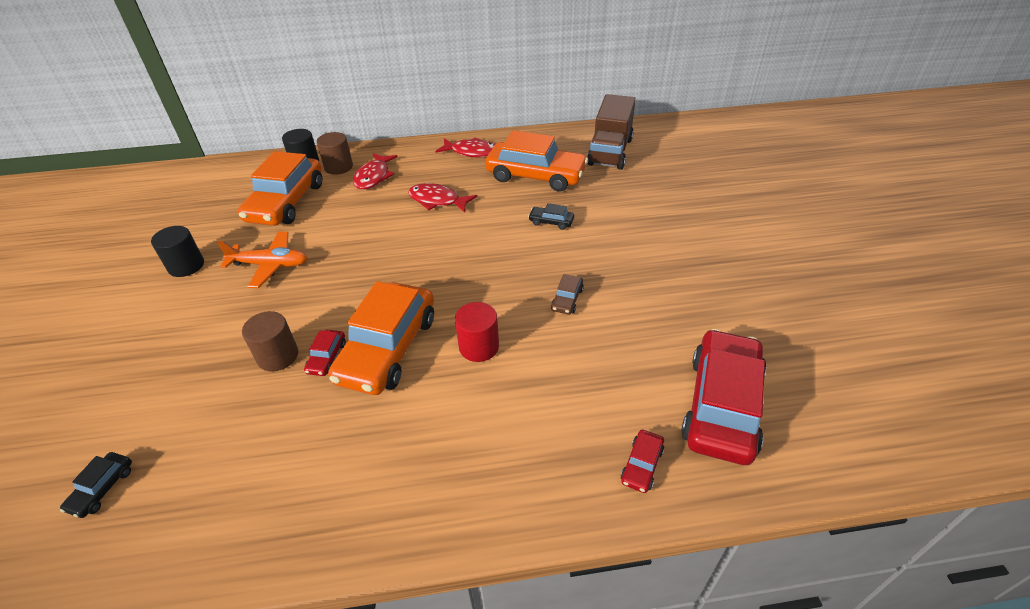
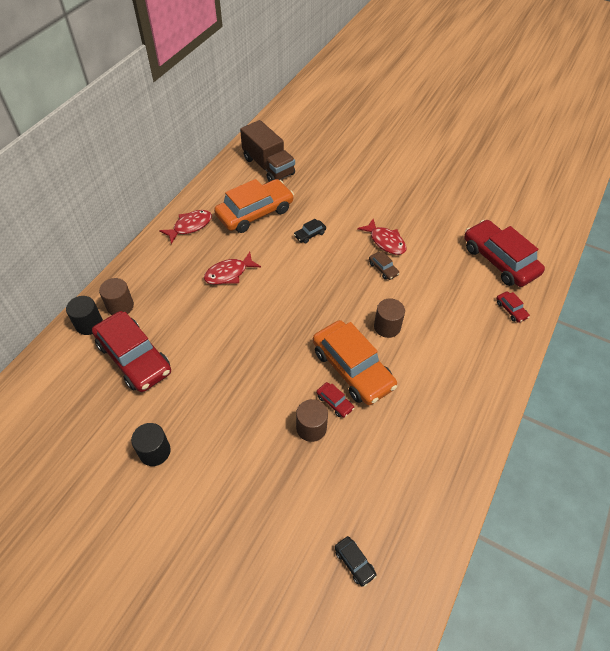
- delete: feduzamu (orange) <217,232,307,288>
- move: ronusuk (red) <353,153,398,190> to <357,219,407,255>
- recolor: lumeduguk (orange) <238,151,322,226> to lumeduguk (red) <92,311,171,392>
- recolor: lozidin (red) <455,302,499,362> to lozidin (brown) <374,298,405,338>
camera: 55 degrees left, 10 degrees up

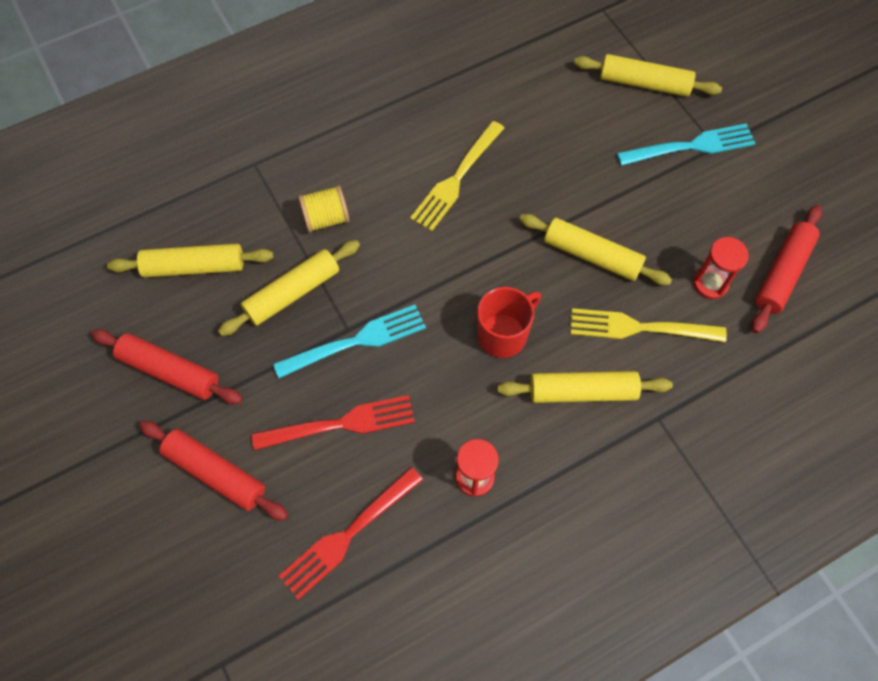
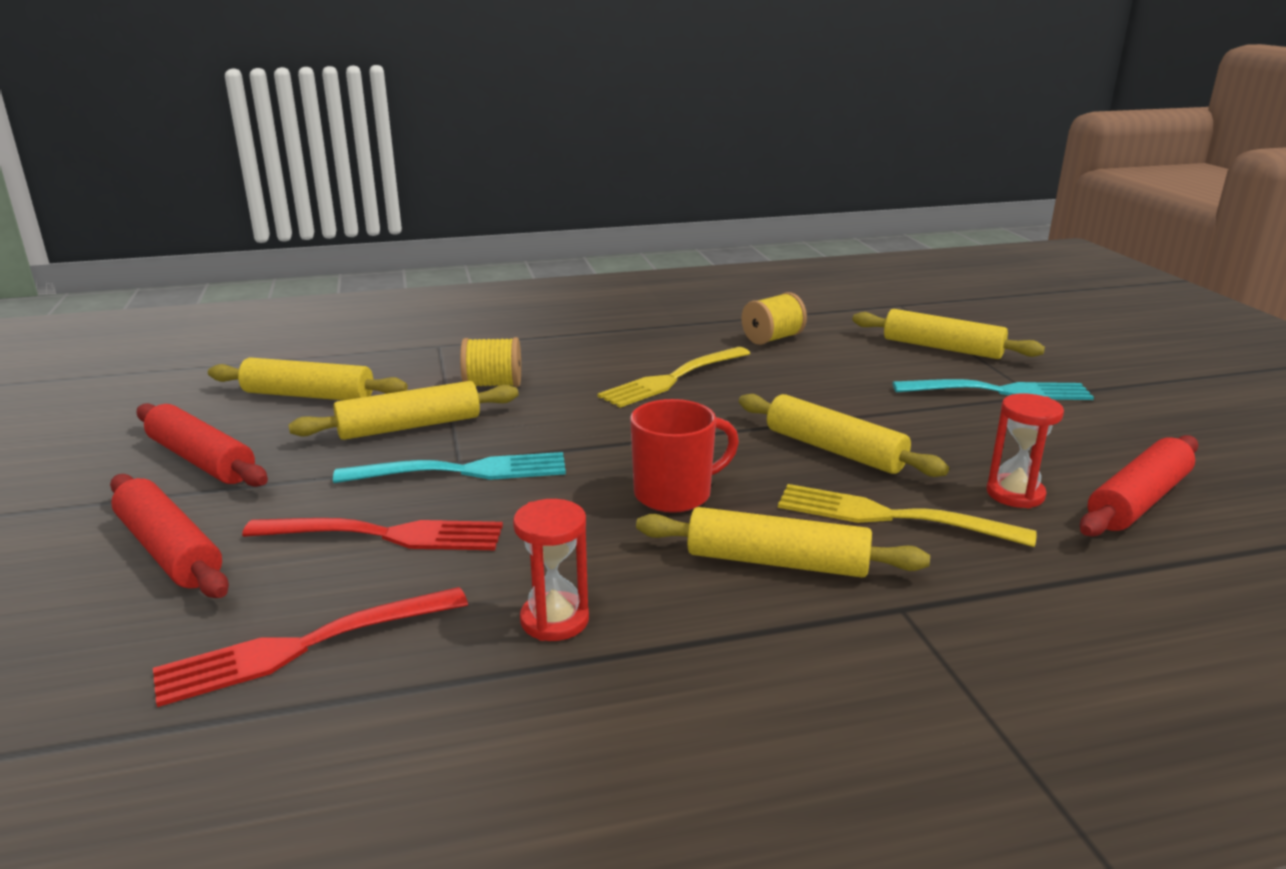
- insert: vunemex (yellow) <741,292,807,345>
camera: 15 degrees right, 40 degrees down

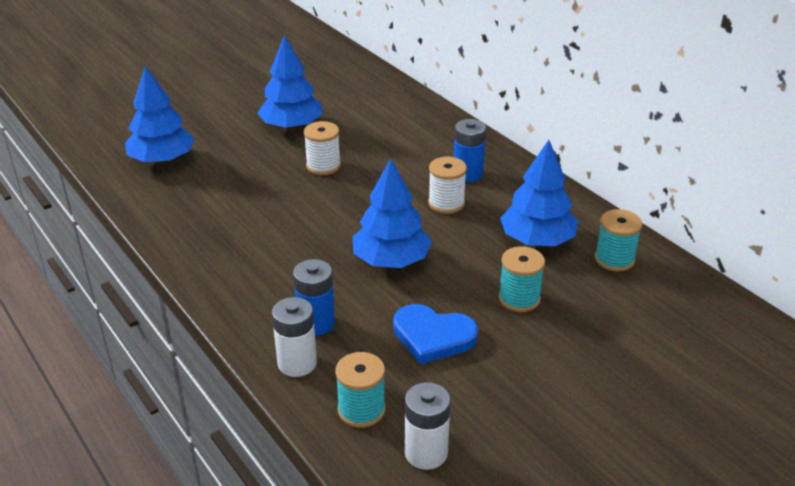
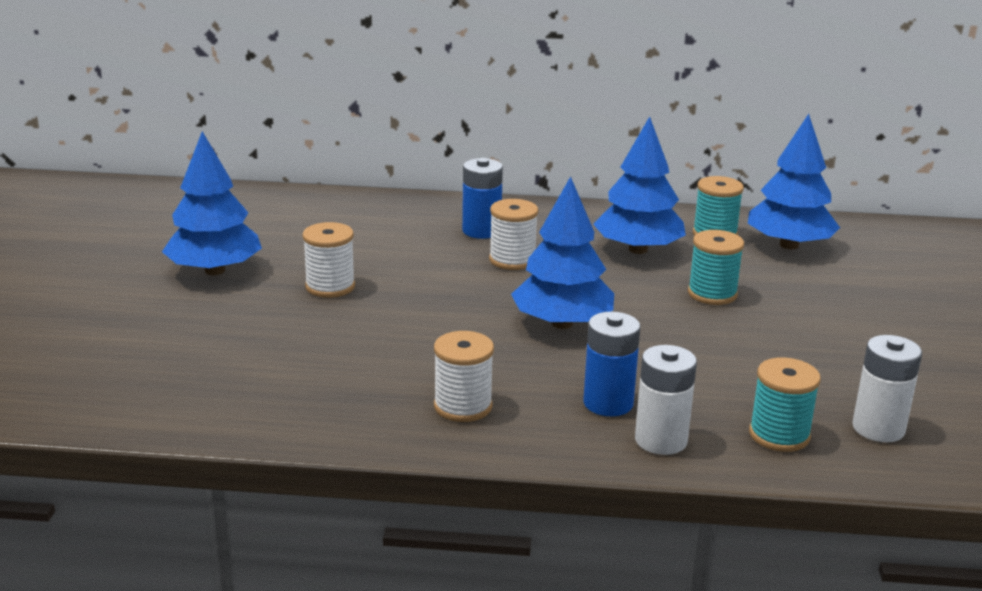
- delete: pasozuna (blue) <393,304,478,364>
- insert: vunemex (white) <434,331,494,422>
- move: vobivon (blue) <125,66,195,164> to <748,114,840,249>
camera: 50 degrees left, 10 degrees down

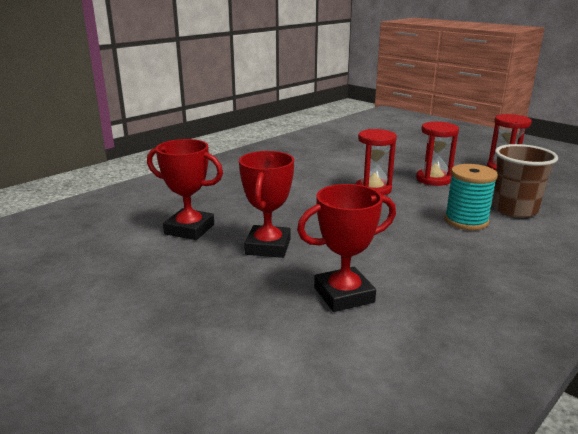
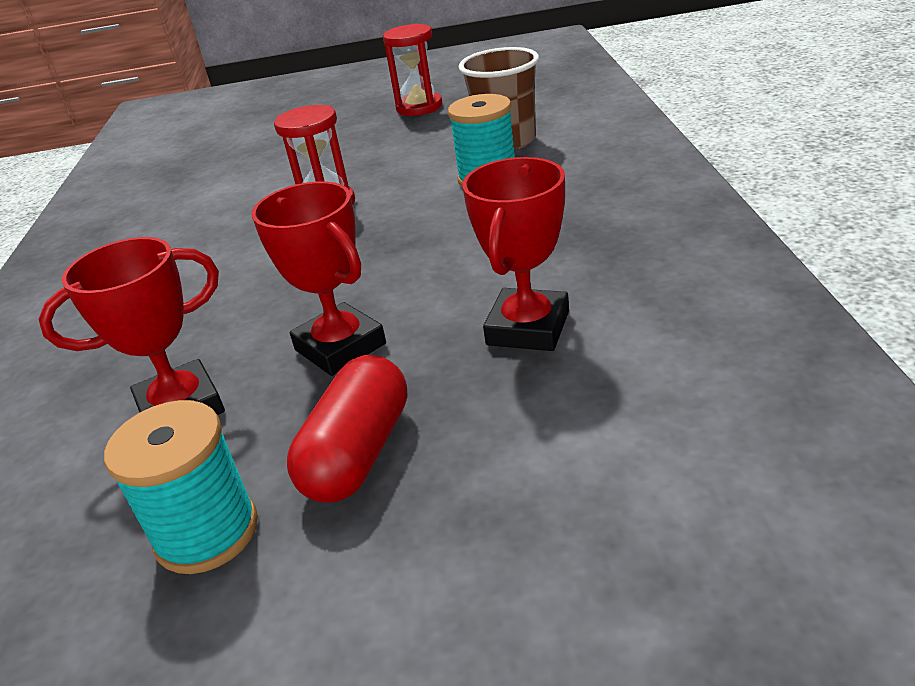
- delete: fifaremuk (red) <416,122,459,186>
- insert: vunemex (turquoise) <104,400,258,574>
- insert: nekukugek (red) <287,355,407,503>
camera: 45 degrees left, 10 degrees up

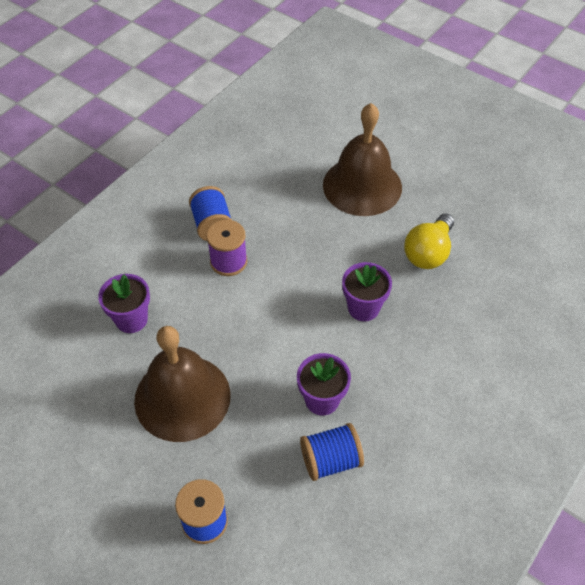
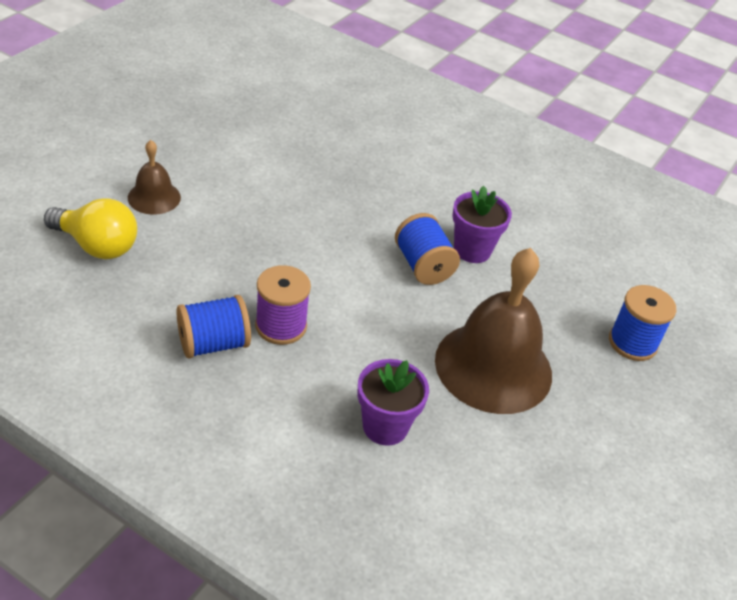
- delete: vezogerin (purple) <342,262,392,321>
- move: vunemex (blue) <300,423,364,481> to <395,213,460,285>
- move: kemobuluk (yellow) <404,213,454,269> to <44,198,137,259>
- resize: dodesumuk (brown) <323,103,402,216> = <128,140,181,215> x0.50
camera: 100 degrees left, 10 degrees down

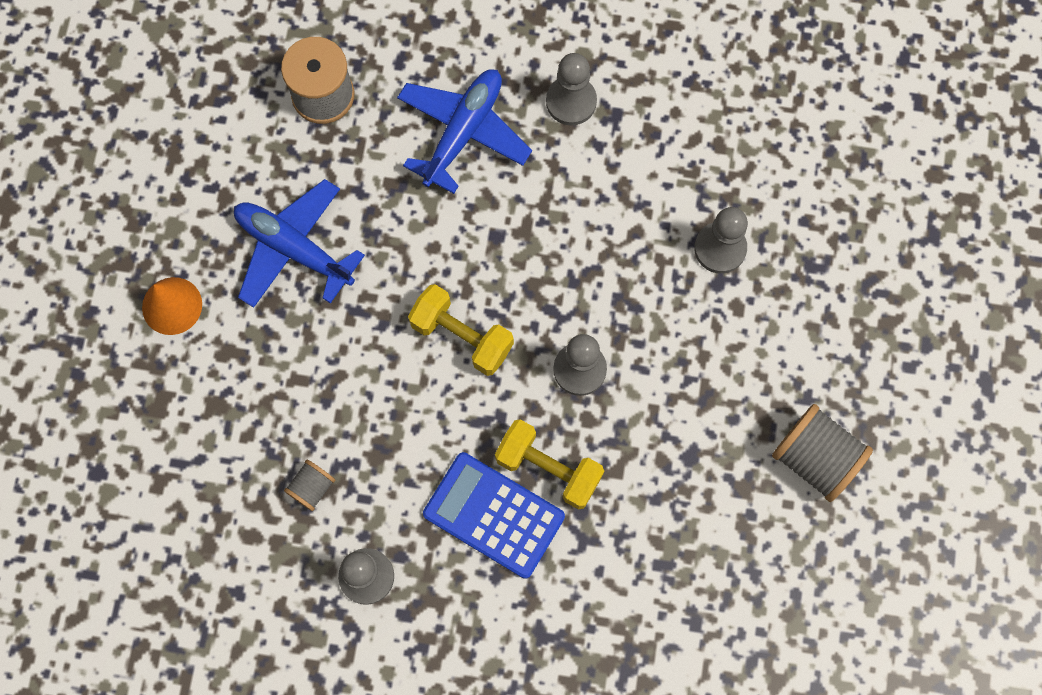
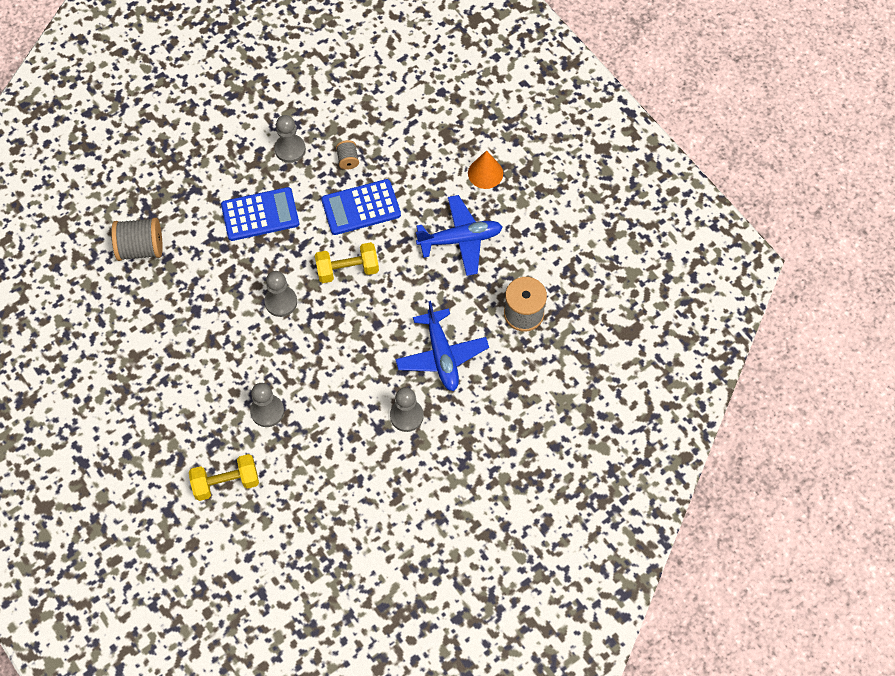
- insert: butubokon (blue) <321,179,401,235>
- move: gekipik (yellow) <495,419,604,510> to <189,454,259,501>
- move: vunemex (grey) <772,404,873,502> to <112,218,163,261>
camera: 135 degrees right, 10 degrees down

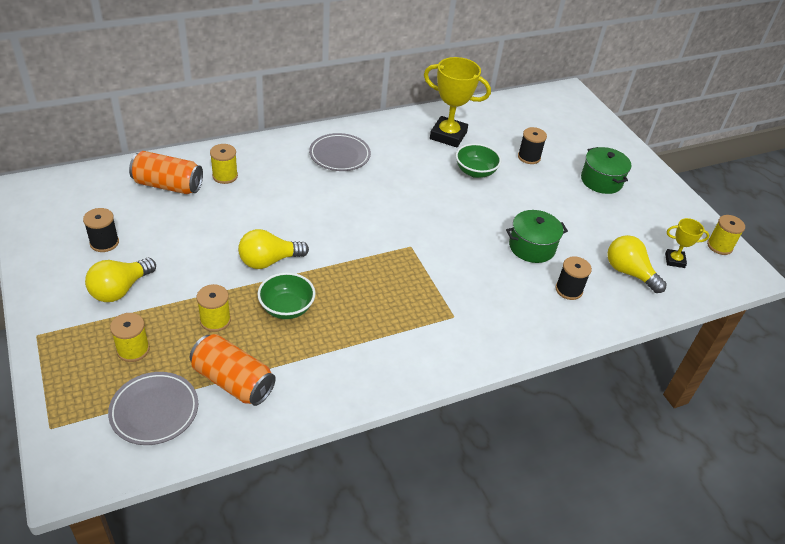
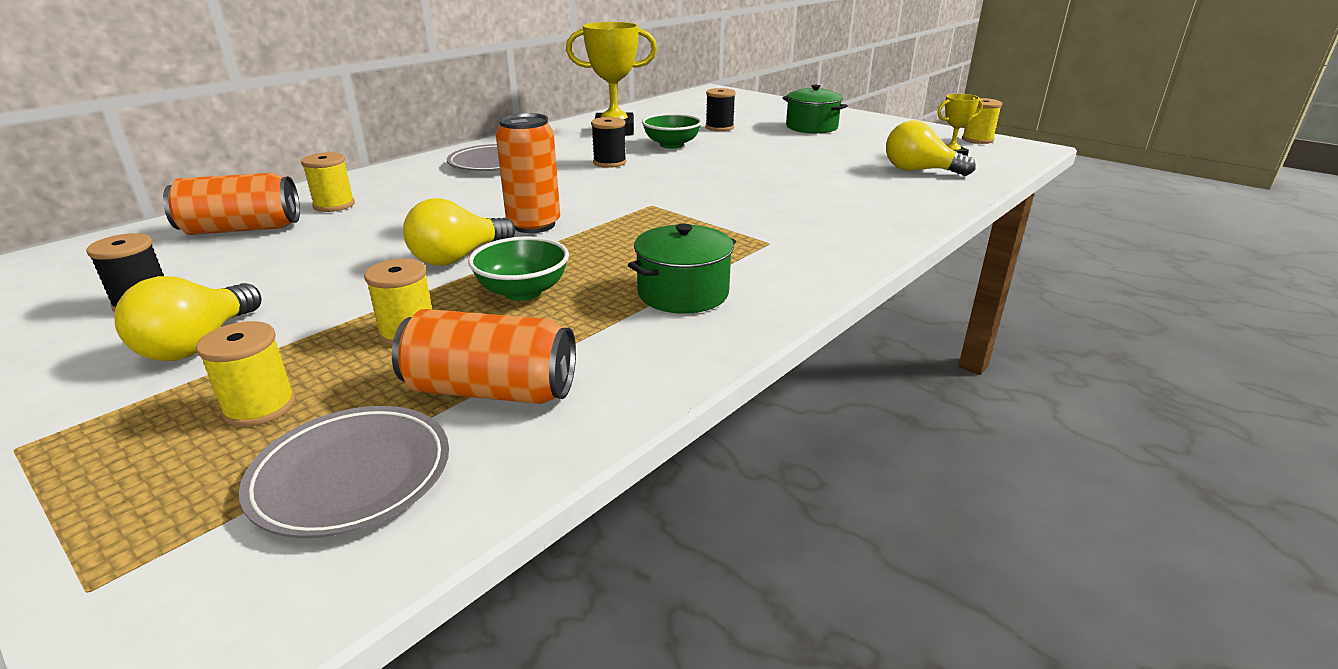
- insert: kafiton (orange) <496,113,560,233>
- move: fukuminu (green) <506,210,568,263> to <628,224,736,314>
- move: vunemex (black) <555,256,592,300> to <591,117,627,168>
camera: 20 degrees left, 15 degrees down

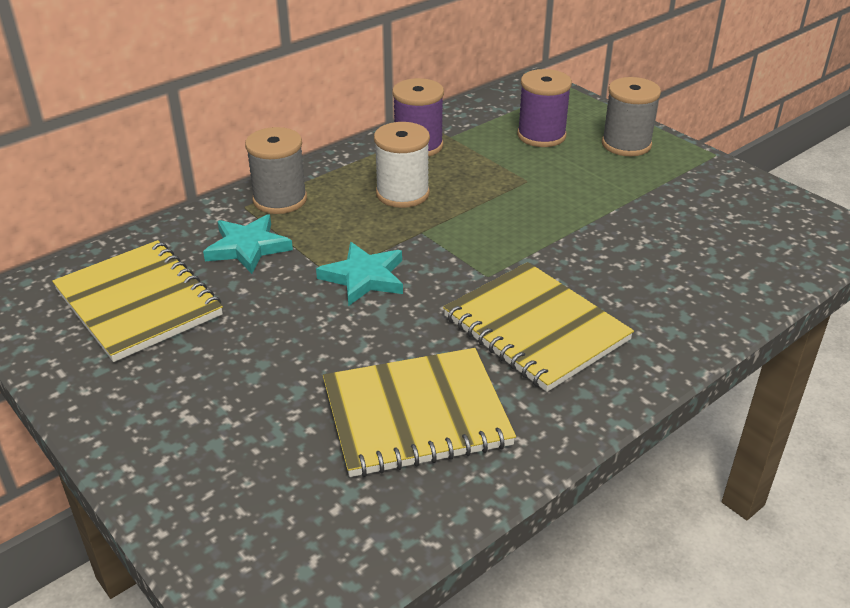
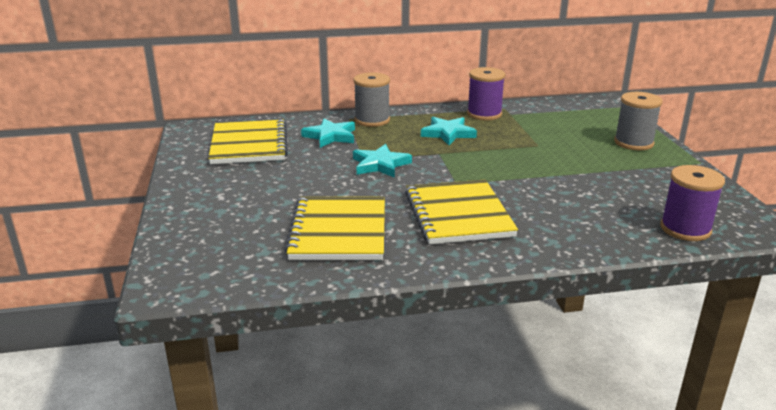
- move: vunemex (purple) <517,69,572,147> to <660,165,725,241>
- replace: vunemex (white) <374,122,430,208> to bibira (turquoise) <421,117,477,145>
- rotate: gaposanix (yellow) <323,348,516,477> = <285,196,385,260> 75 degrees clockwise
camera: 30 degrees right, 10 degrees down

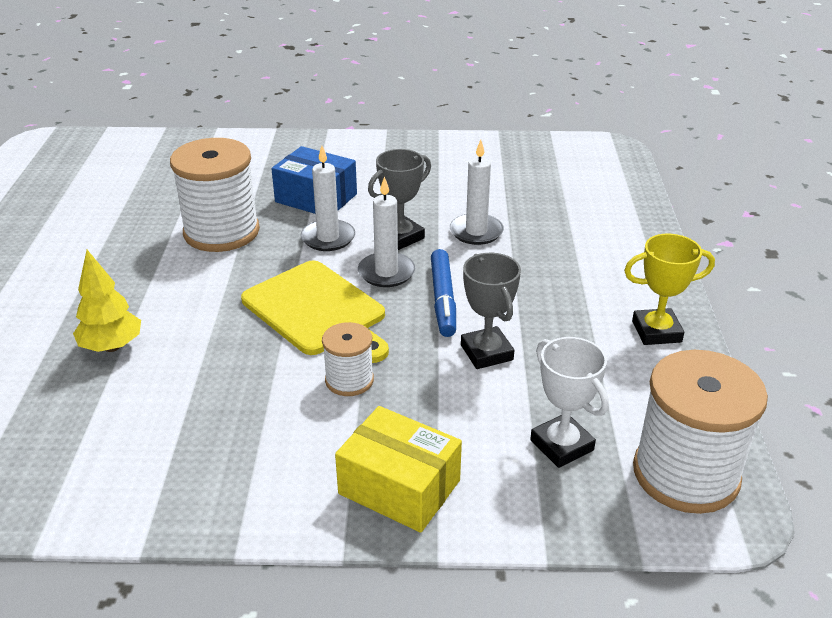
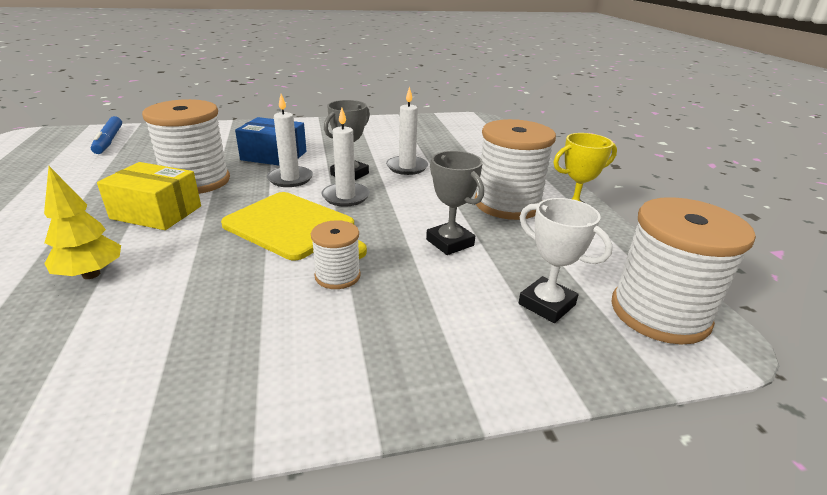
- insert: vunemex (white) <475,119,556,220>
- move: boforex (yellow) <335,406,462,533> to <97,162,201,230>
- move: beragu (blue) <431,249,456,337> to <91,116,122,154>
camera: 15 degrees left, 5 degrees down

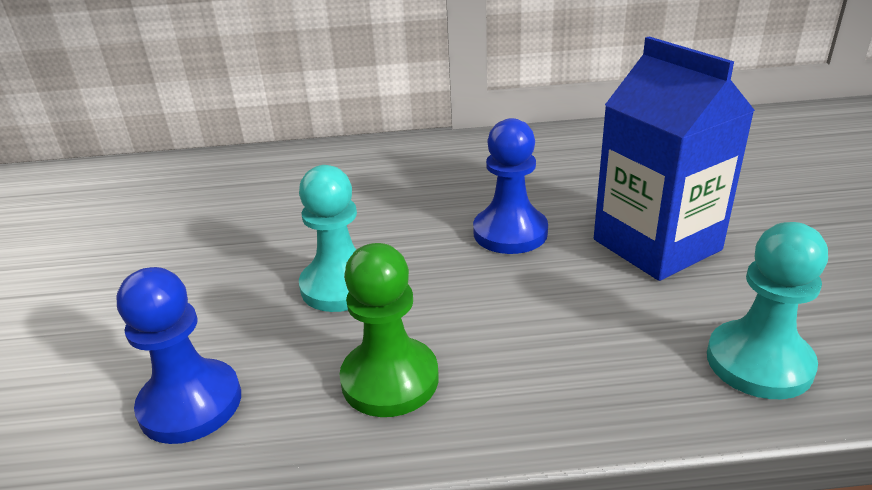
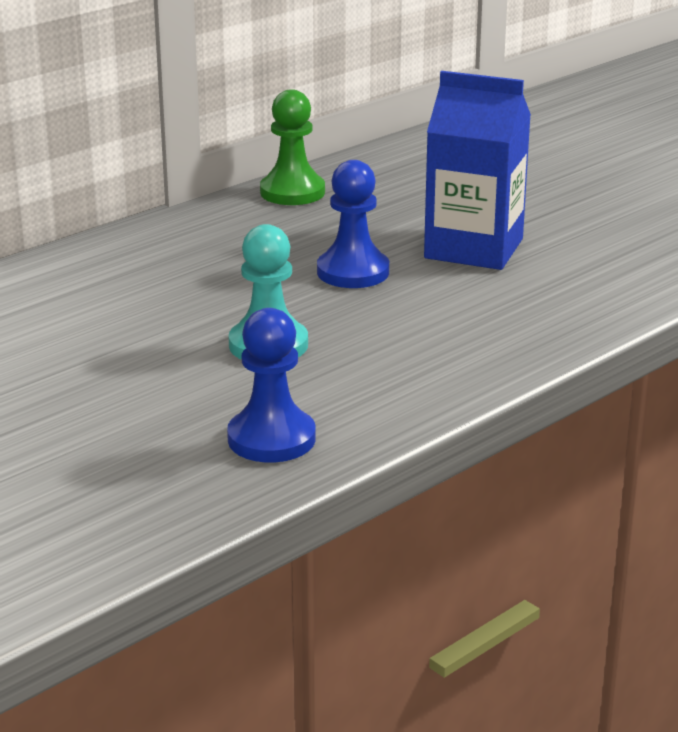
- delete: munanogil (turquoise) <707,222,828,399>
- move: munanogil (green) <339,243,439,417> to <260,89,325,205>
camera: 40 degrees left, 5 degrees down

